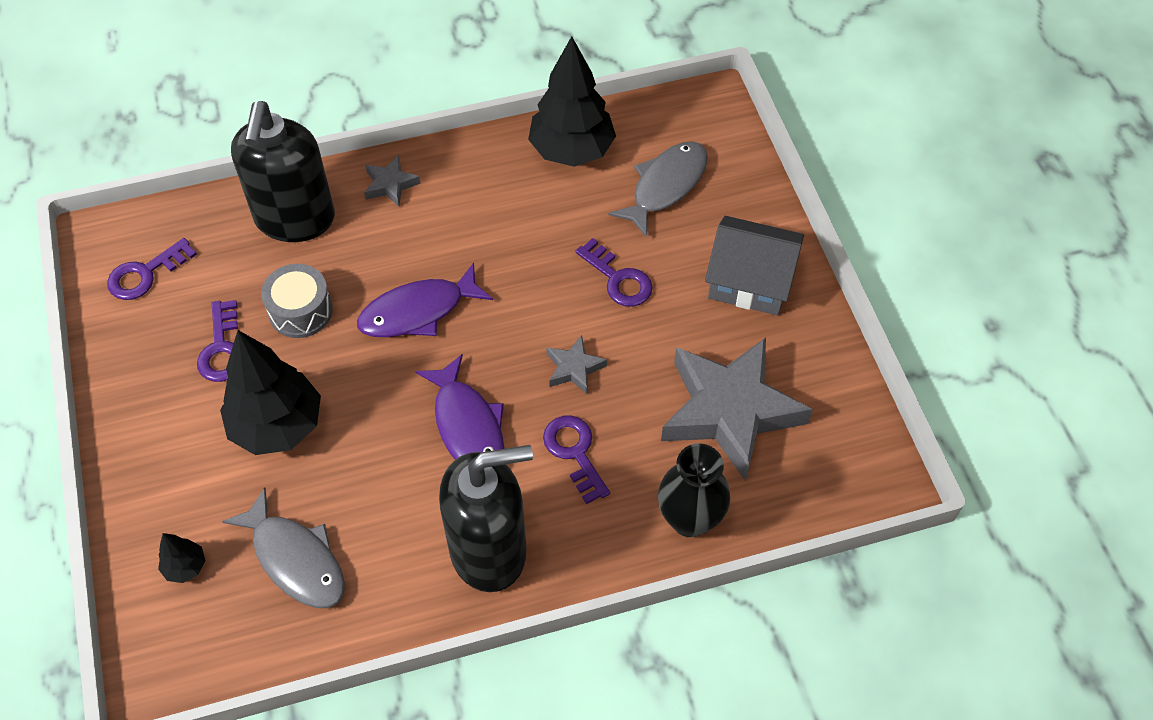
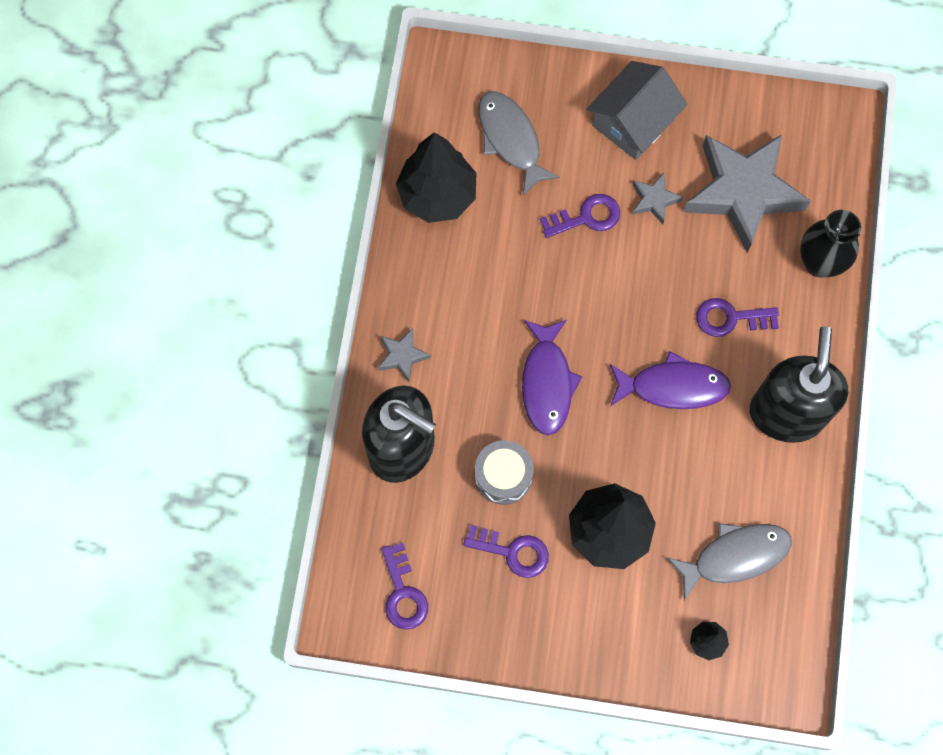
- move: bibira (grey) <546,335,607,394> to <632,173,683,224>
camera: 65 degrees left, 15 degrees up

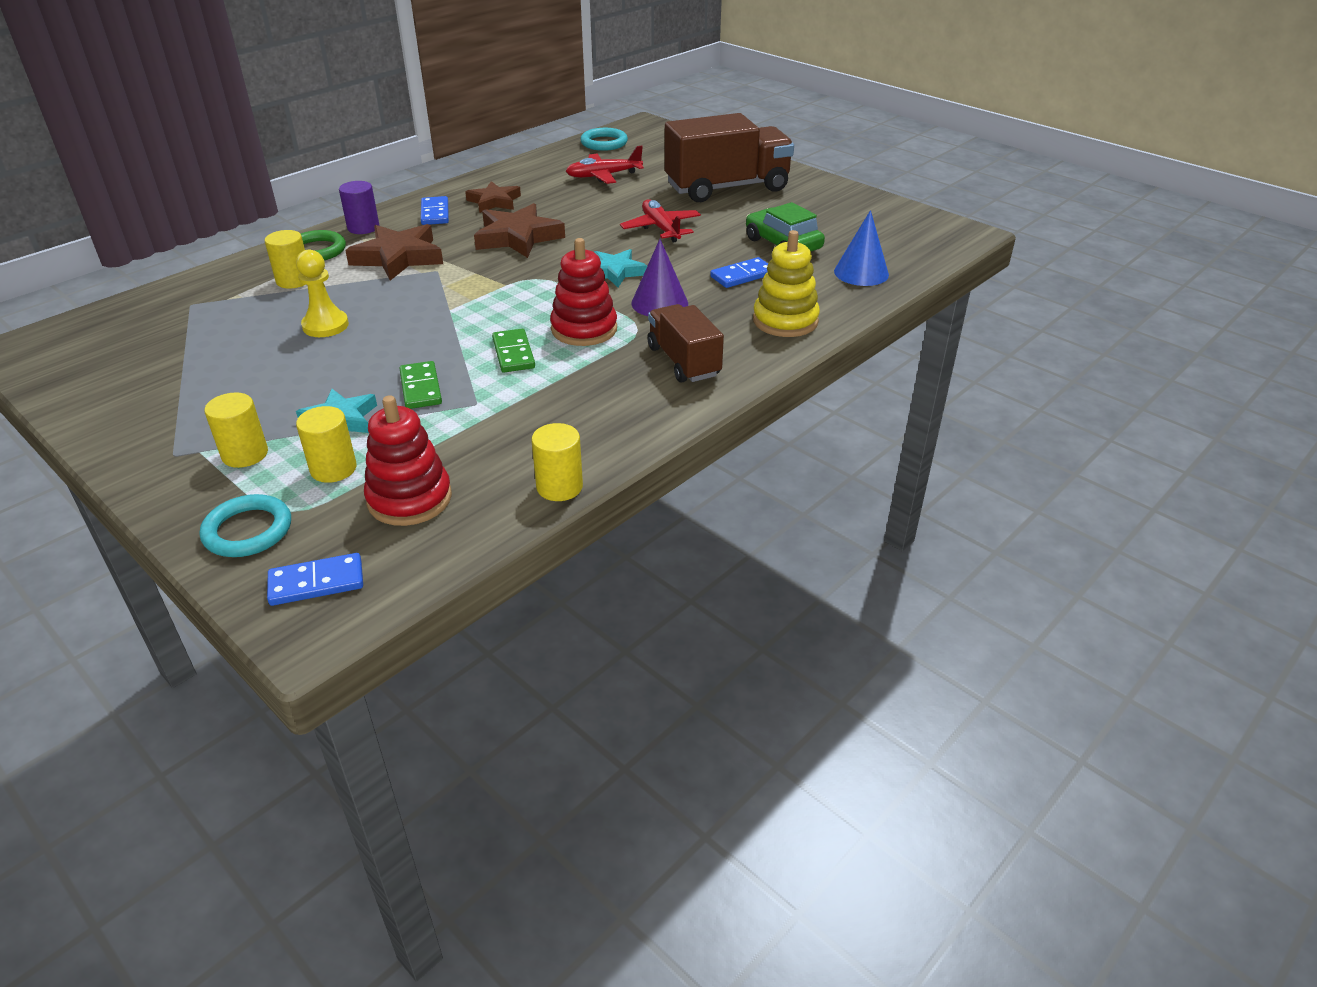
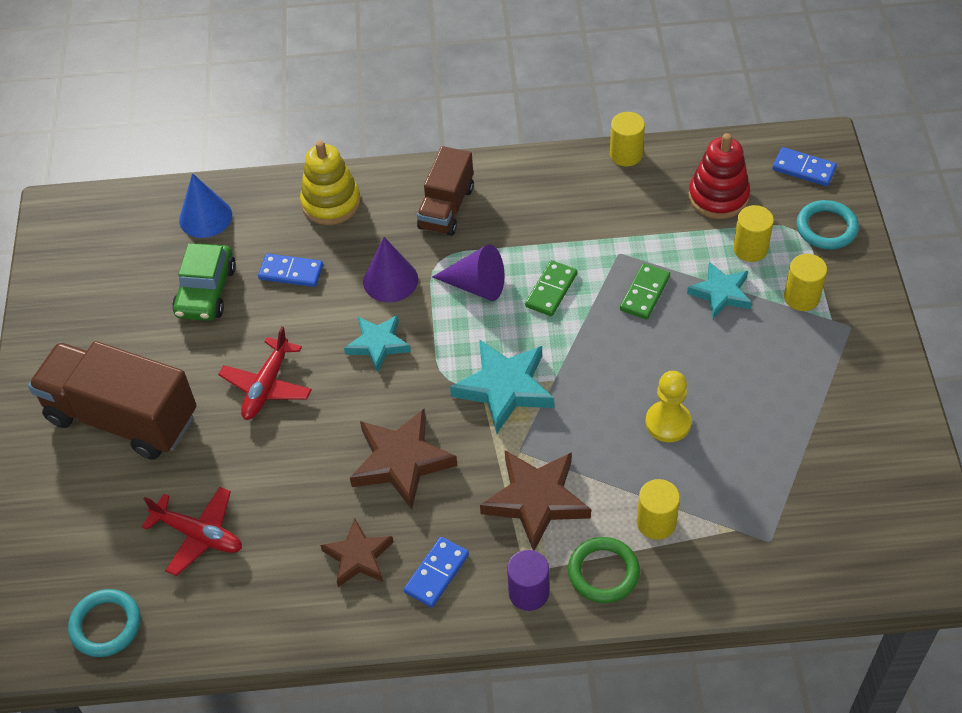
- insert: bibira (turquoise) <450,339,554,434>
- replace: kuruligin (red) <550,238,617,346> to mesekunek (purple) <432,244,505,301>
camera: 135 degrees left, 15 degrees up

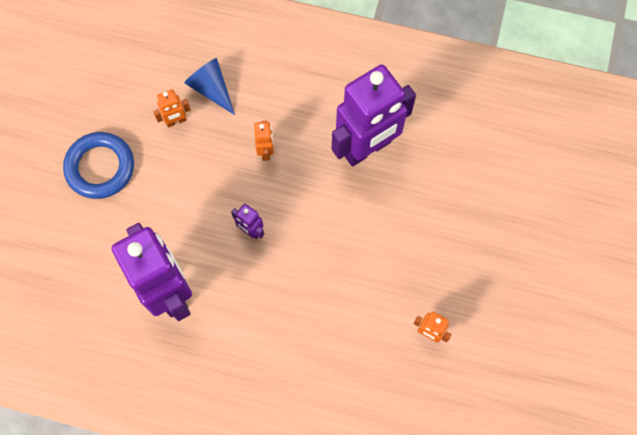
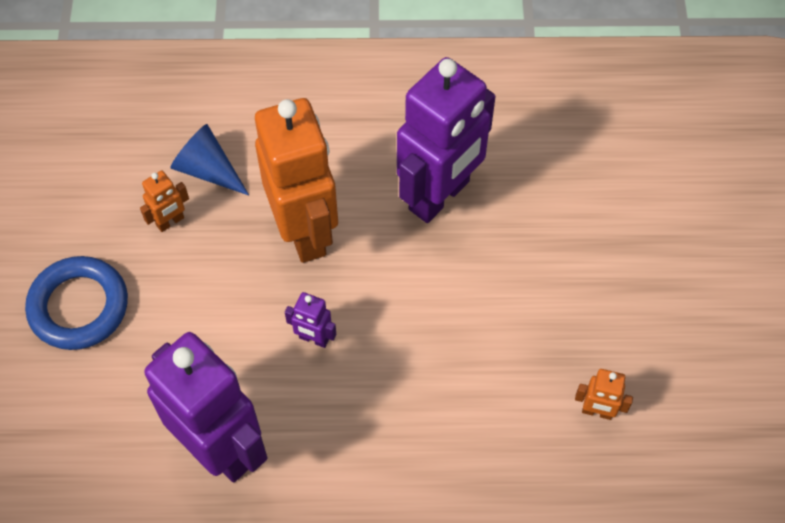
- resize: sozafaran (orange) <254,121,274,161> = <255,98,338,263> x2.45
camera: 15 degrees left, 10 degrees down

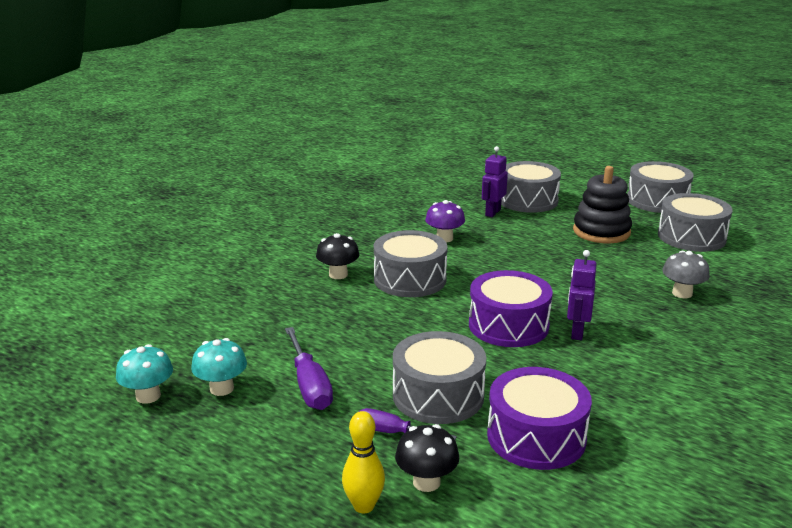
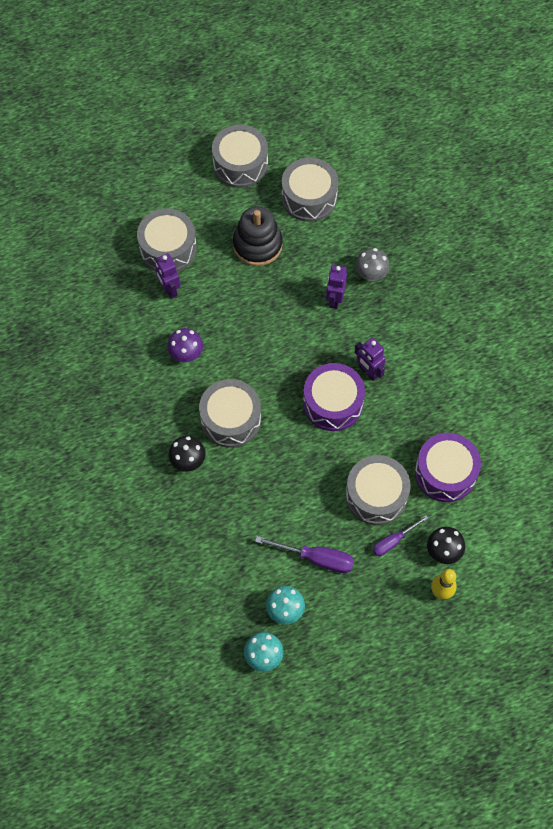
- insert: sozafaran (purple) <326,265,347,309>
camera: 55 degrees left, 40 degrees up

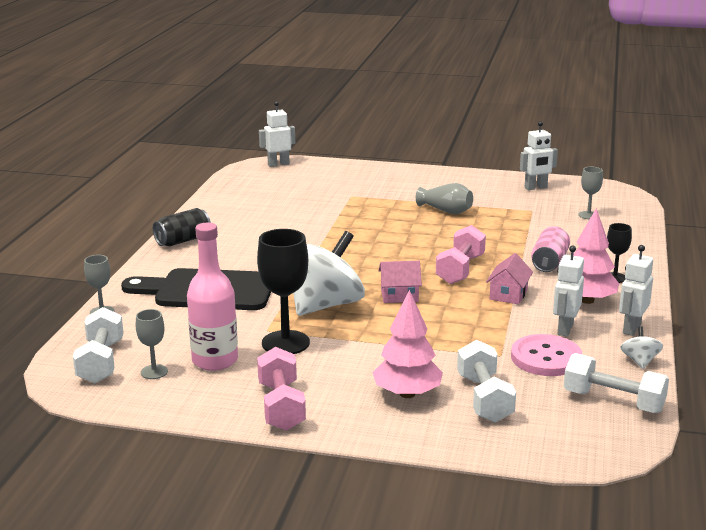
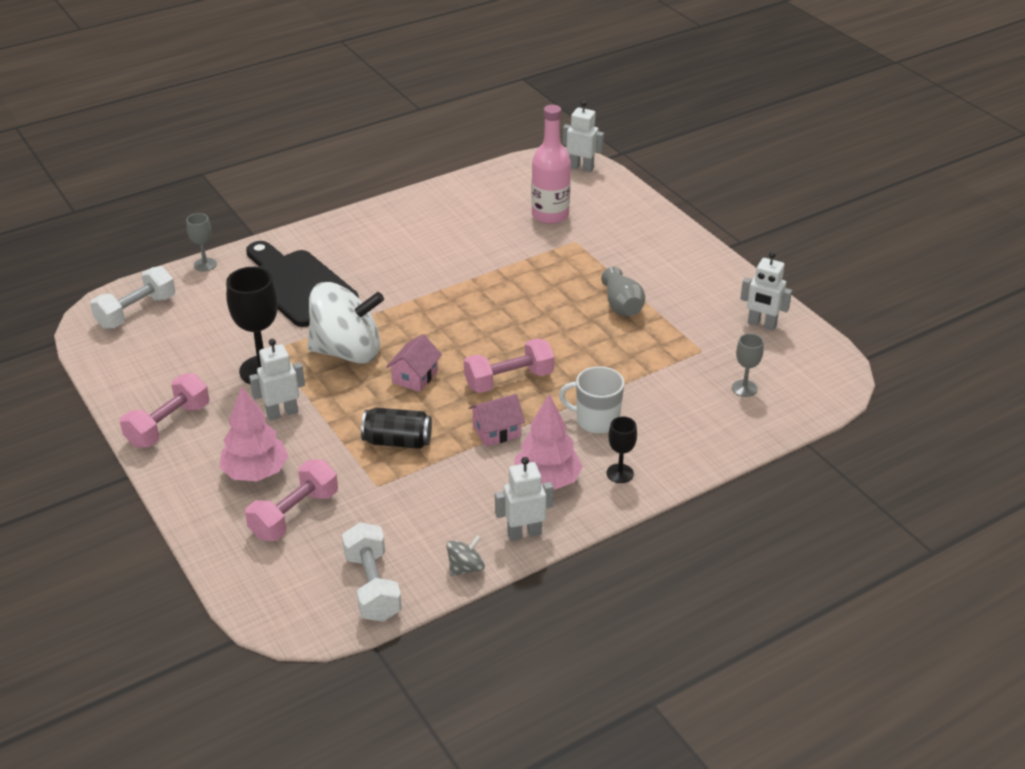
- delete: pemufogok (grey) <136,309,168,379>
- delete: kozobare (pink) <511,334,582,376>
- move: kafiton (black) <153,208,211,246> to <361,408,432,449>
- move: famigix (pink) <187,223,238,371> to <531,105,571,224>
- move: sozafaran (white) <553,245,584,337> to <249,339,305,421>
- replace: kafiton (pink) <531,226,570,272> to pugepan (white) <559,366,624,434>
- recolor: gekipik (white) <457,340,516,423> to gekipik (pink) <245,460,338,541>
- recolor: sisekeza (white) <620,326,663,369> to sisekeza (grey) <446,535,485,576>
- rotate: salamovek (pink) <379,261,422,303> = <386,334,442,392> 75 degrees clockwise
camera: 45 degrees right, 15 degrees up

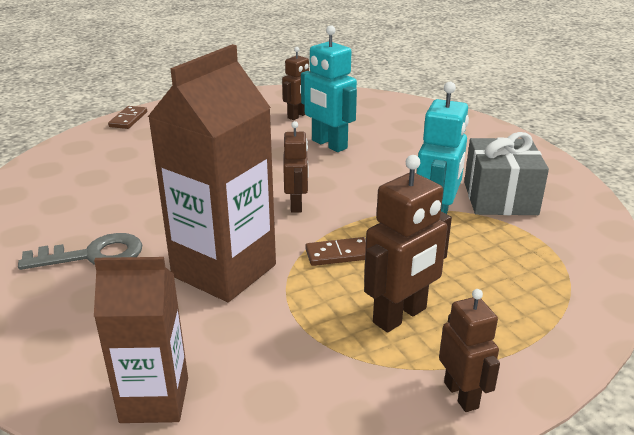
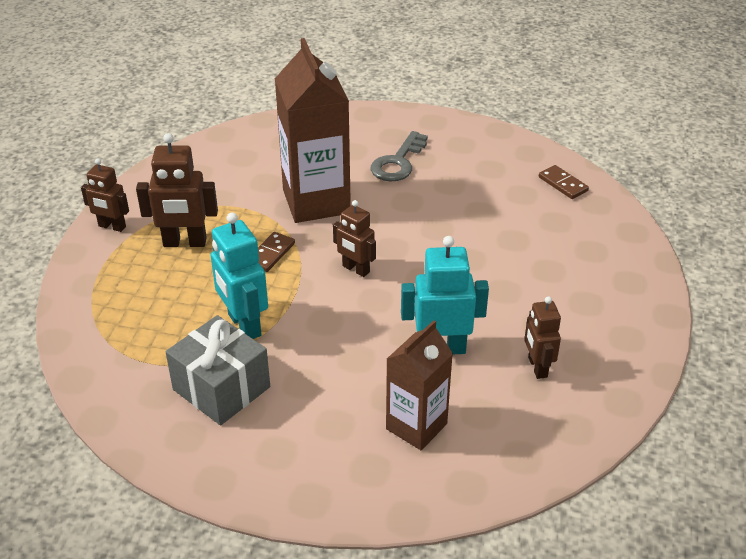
- move: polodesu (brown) <94,257,188,423> to <386,320,453,450>
- move: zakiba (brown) <108,106,147,129> to <539,165,589,199>
- rotate: sozafaran (brown) <364,155,452,333> = <136,133,218,247> 90 degrees counterclockwise
camera: 130 degrees right, 10 degrees up

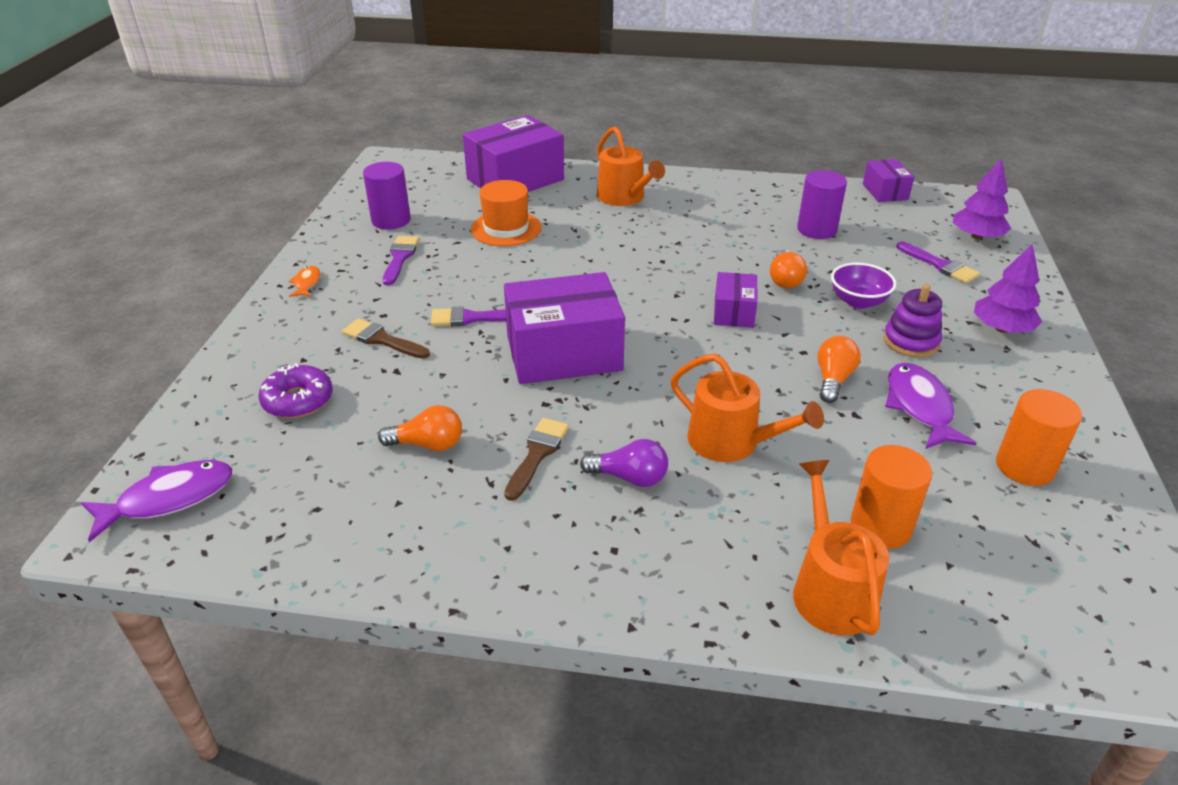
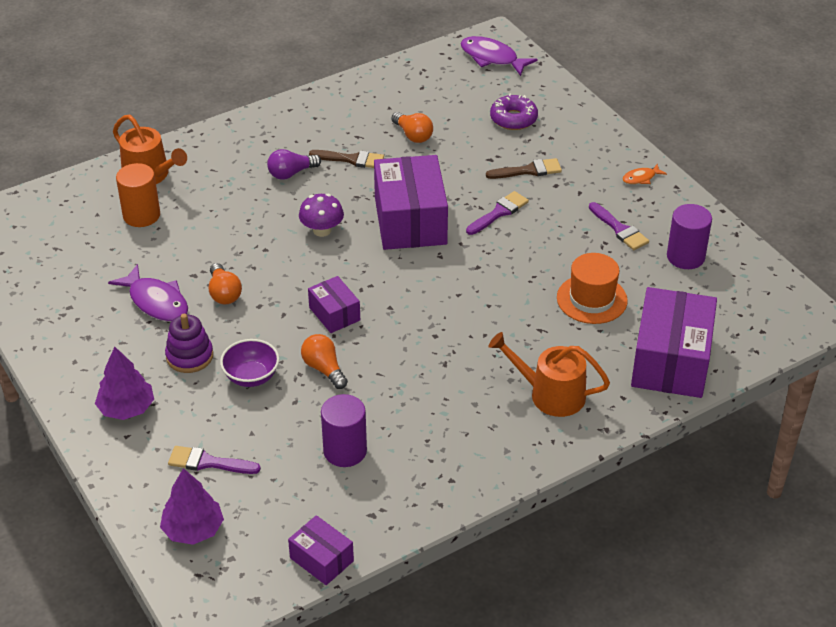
- delete: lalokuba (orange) <671,354,824,462>
- delete: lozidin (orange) <996,389,1082,486>
- insert: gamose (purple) <299,194,344,237>
- rotate: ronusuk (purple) <81,460,232,542> = <460,36,538,76> 105 degrees clockwise
- rotate: ronusuk (orange) <289,266,320,297> = <623,164,667,184> 105 degrees clockwise
- rotate: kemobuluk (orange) <378,405,462,451> = <391,112,433,143> 90 degrees counterclockwise
- rotate: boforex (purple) <504,272,625,384> = <374,155,448,250> 45 degrees counterclockwise
- rotate: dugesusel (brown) <504,418,569,501> = <309,150,384,168> 60 degrees counterclockwise
camera: 140 degrees right, 5 degrees up

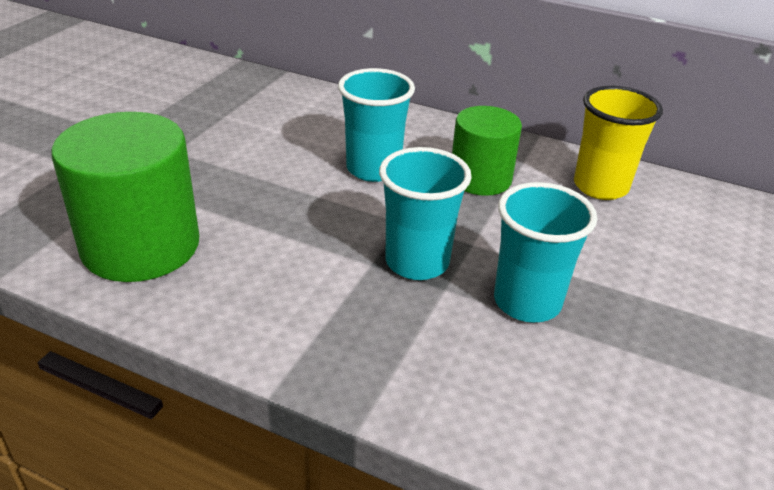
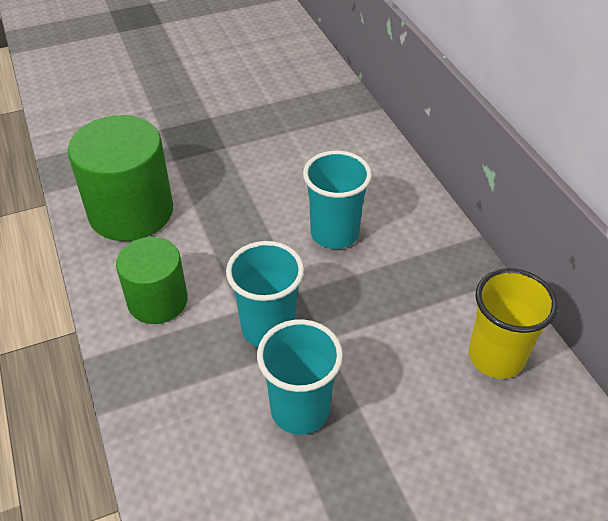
- move: lozidin (green) <452,106,522,196> to <116,237,188,324>
camera: 45 degrees right, 10 degrees up

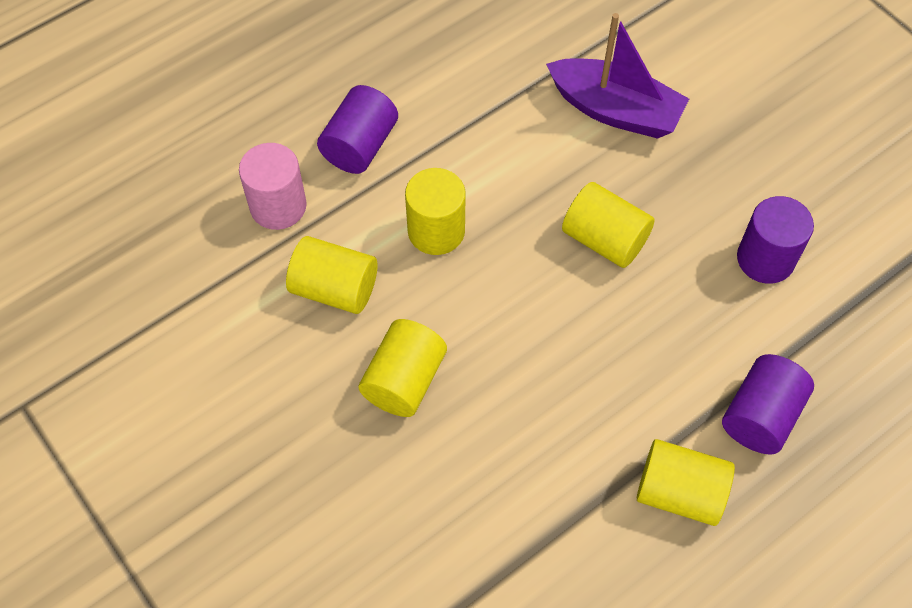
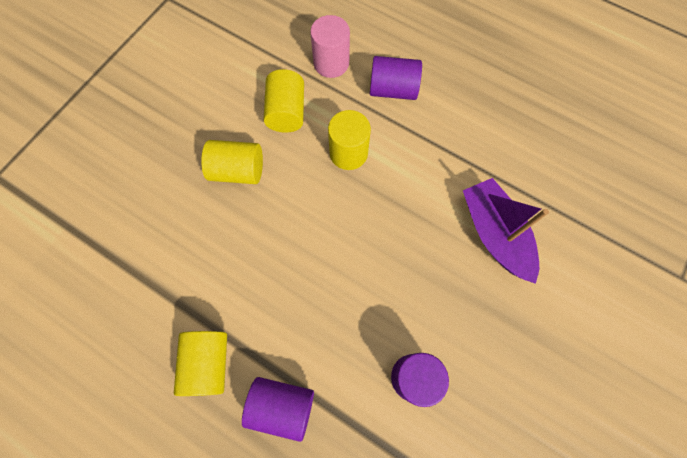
- delete: lozidin (yellow) <562,182,655,268>
- rotate: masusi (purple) <546,13,689,139> = <463,178,549,284> 150 degrees clockwise
camera: 70 degrees right, 10 degrees up

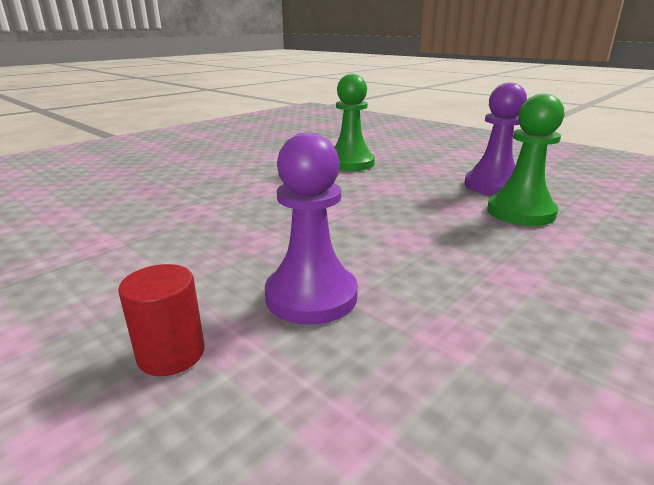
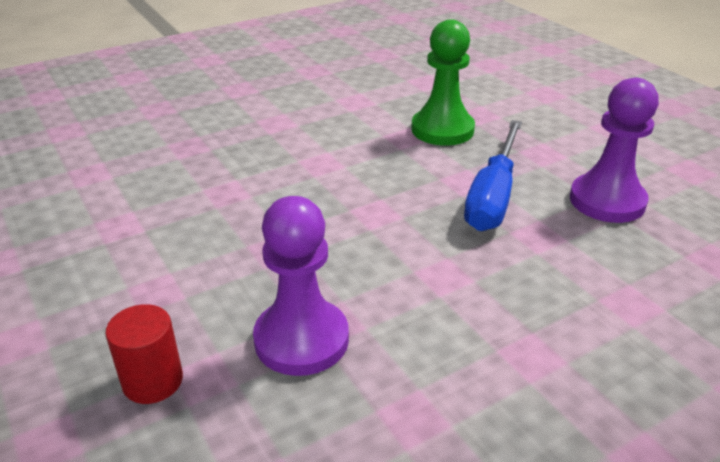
- delete: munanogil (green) <487,94,565,226>
- insert: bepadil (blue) <464,120,522,231>
camera: 15 degrees right, 10 degrees up

